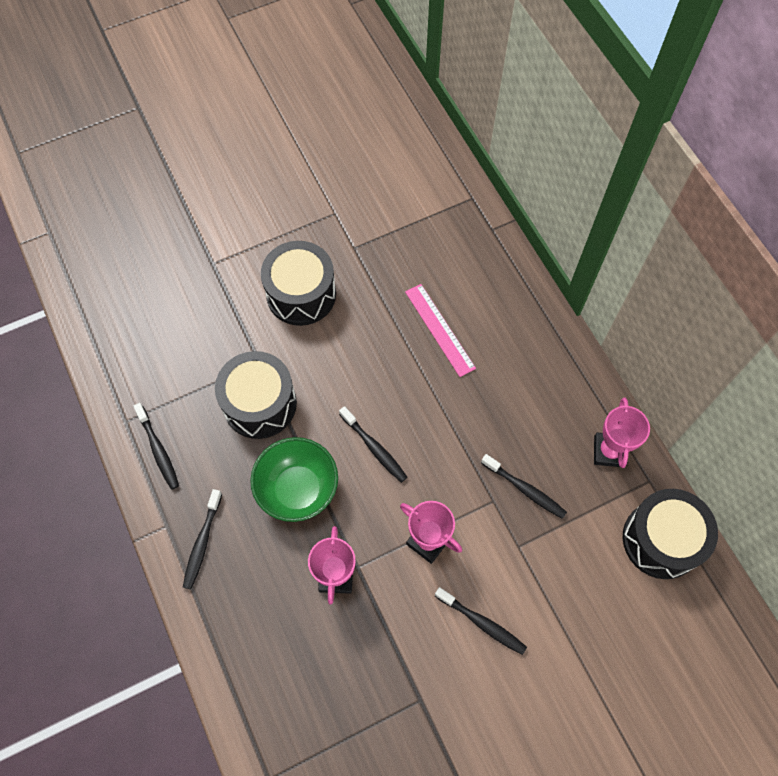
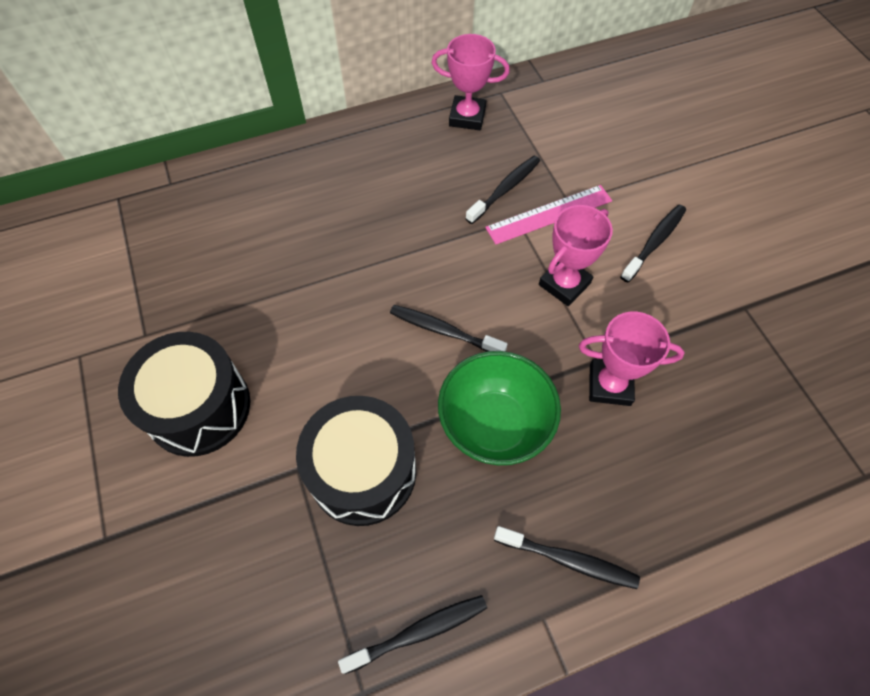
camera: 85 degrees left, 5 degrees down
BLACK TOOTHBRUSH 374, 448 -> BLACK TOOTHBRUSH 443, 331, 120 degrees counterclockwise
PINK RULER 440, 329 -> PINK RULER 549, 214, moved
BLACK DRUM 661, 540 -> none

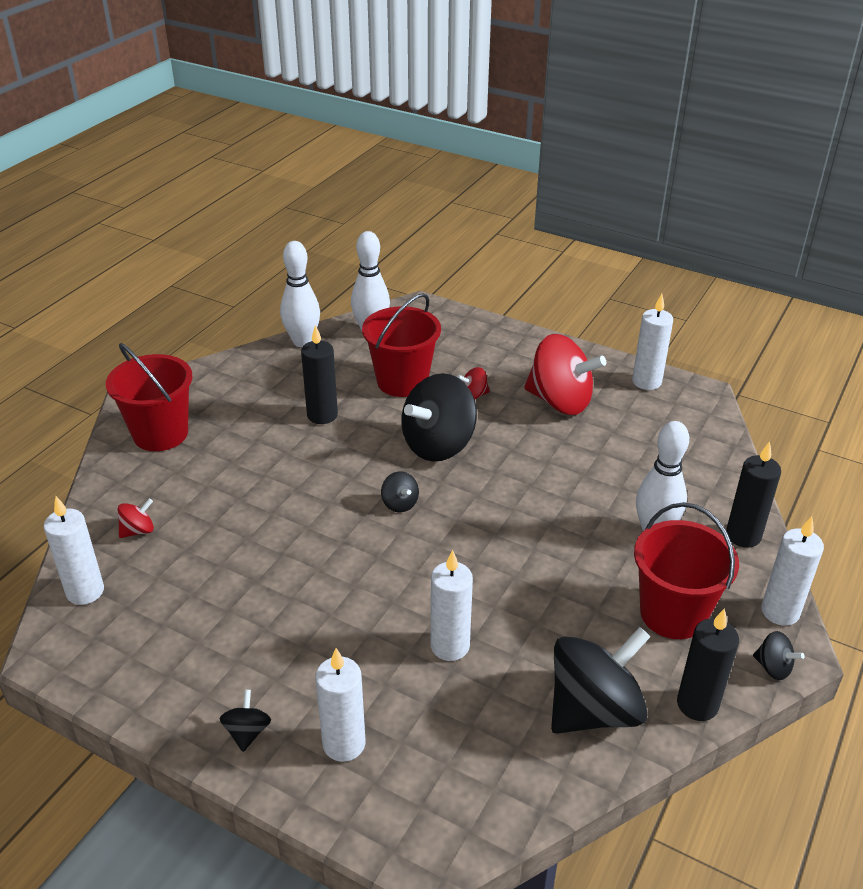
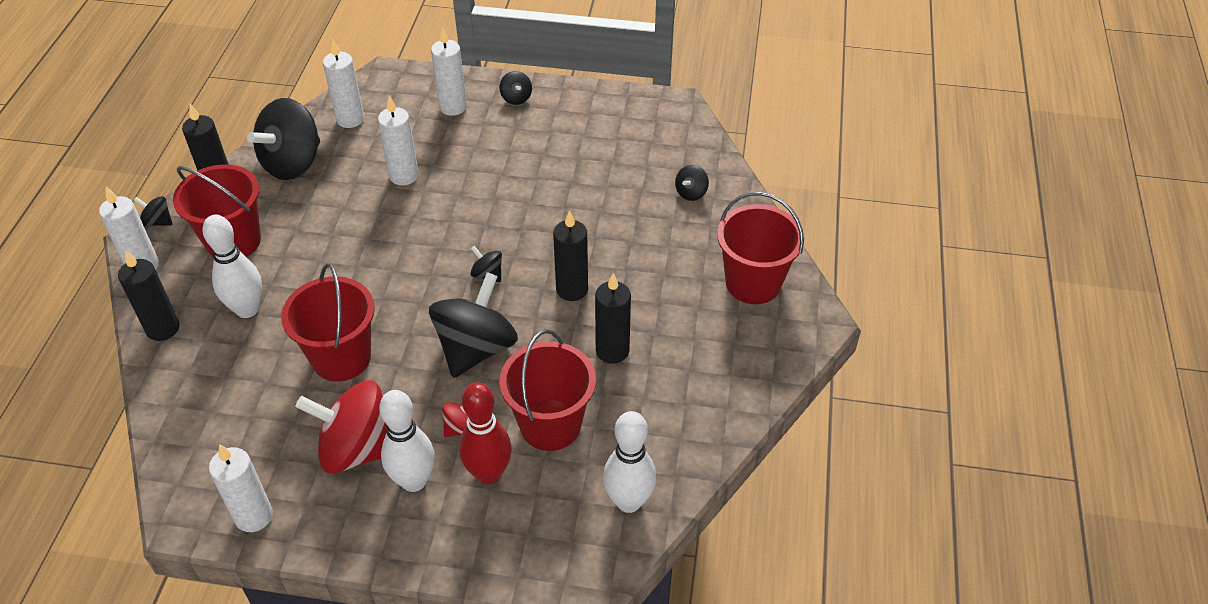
camera: 160 degrees right, 10 degrees up
none -> RED BUCKET 341, 358
WHITE CANDLE 85, 591 -> WHITE CANDLE 350, 119, moved
WHITE BOWLING PIN 302, 342 -> WHITE BOWLING PIN 414, 481, moved
none -> RED BOWLING PIN 489, 473
none -> BLACK CANDLE 572, 289
RED SPINNING TOP 138, 531 -> BLACK SPINNING TOP 691, 193

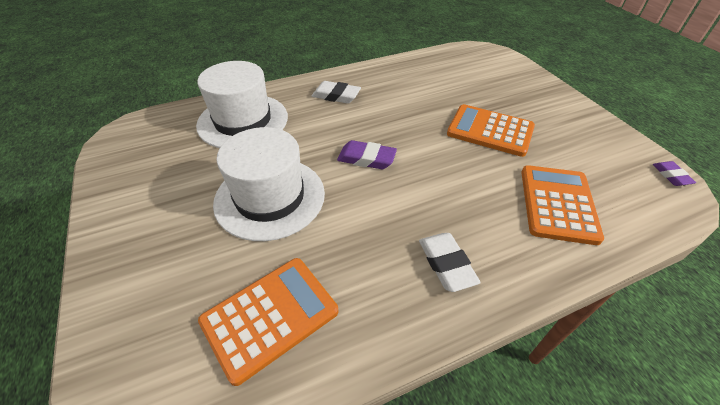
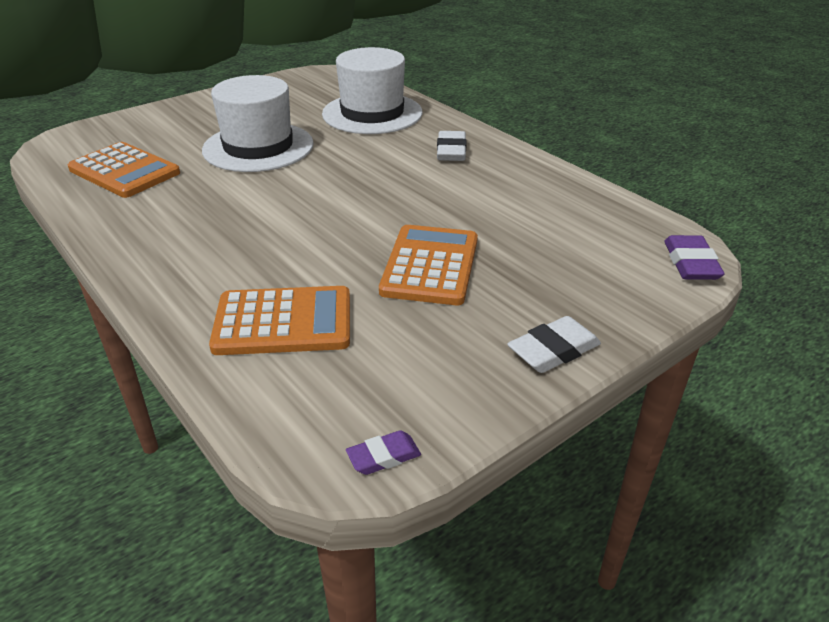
camera: 75 degrees right, 10 degrees down
WHITE ERASER 446, 264 -> WHITE ERASER 553, 350, moved
PURPLE ERASER 366, 159 -> PURPLE ERASER 690, 263, moved

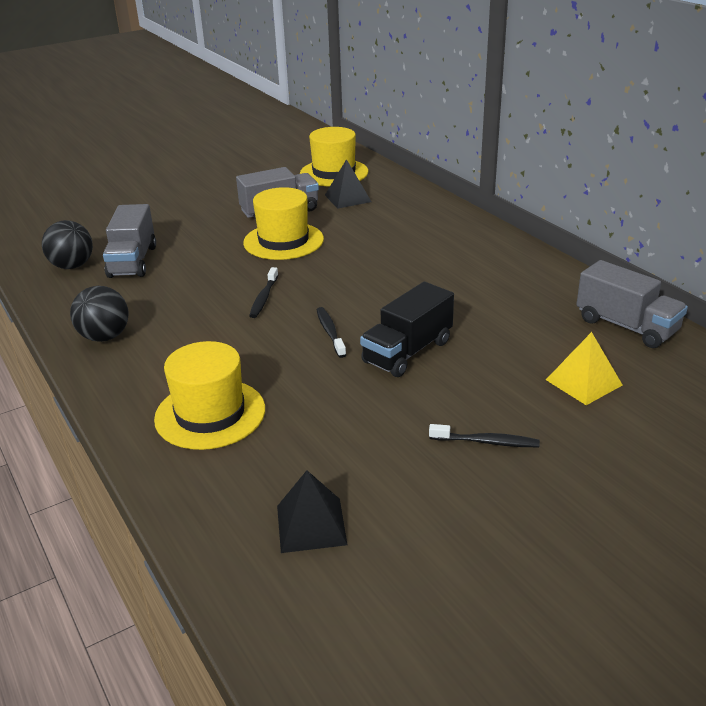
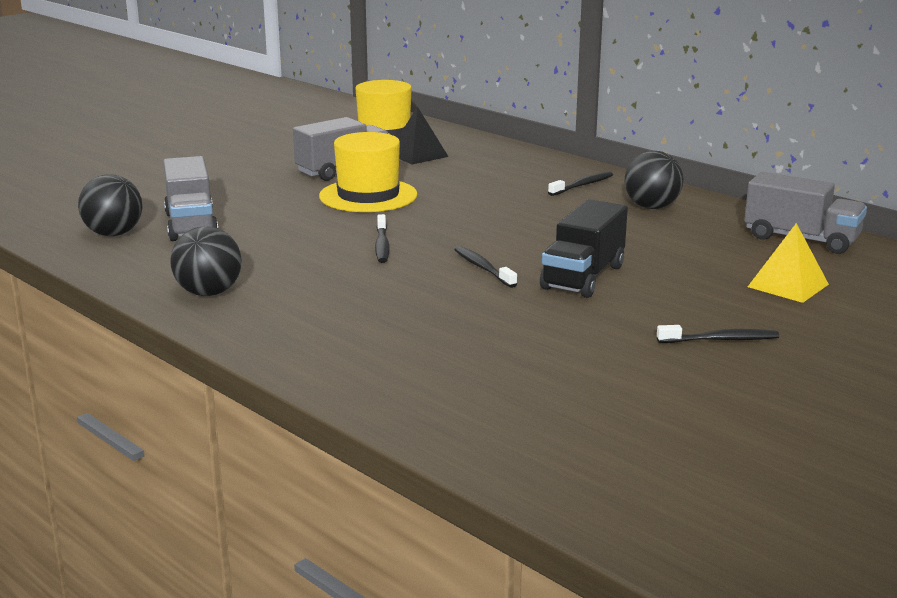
camera: 15 degrees left, 10 degrees down
none -> BLACK TOOTHBRUSH 582, 185
none -> BLACK BALL 651, 207
YELLOW HAT 210, 414 -> none
BLACK PYRAMID 311, 525 -> none

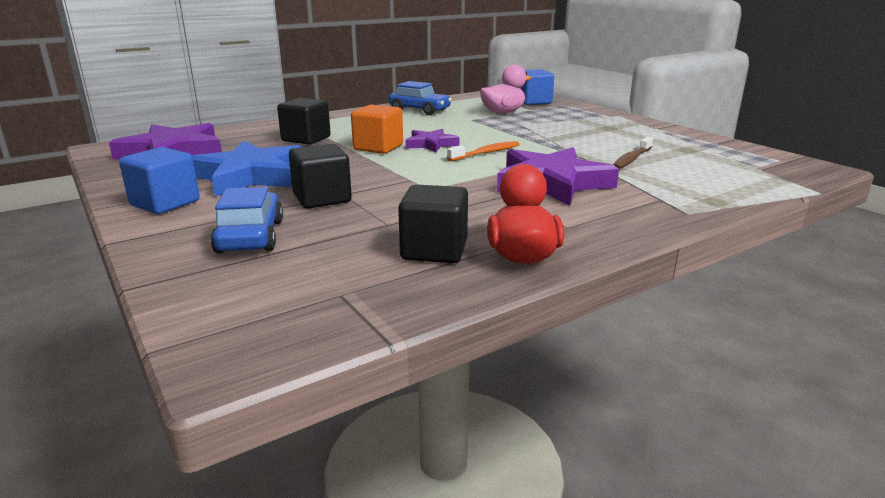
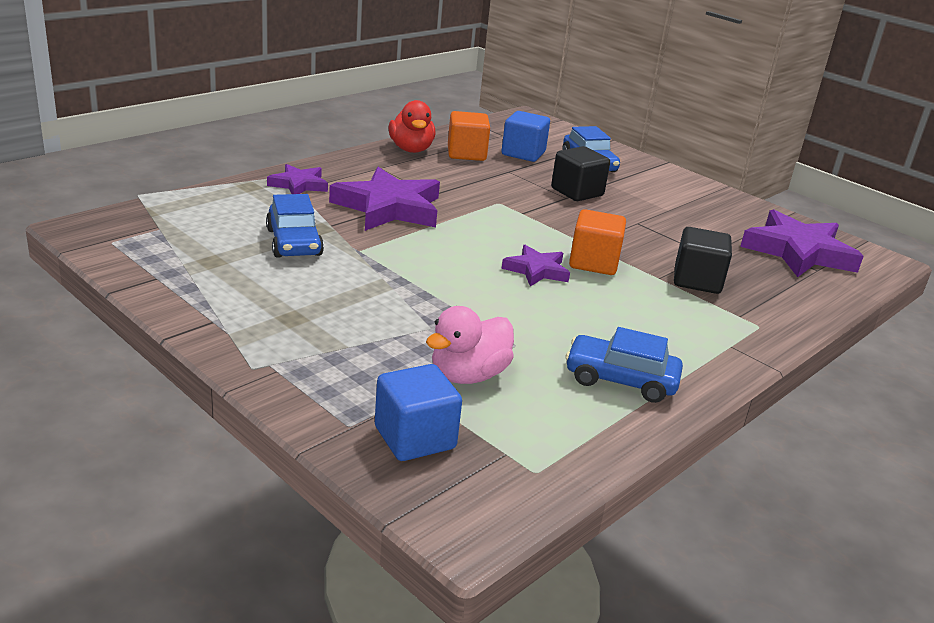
camera: 165 degrees right, 5 degrees up
BROWN TOOTHBRUSH 631, 159 -> BLUE CAR 294, 242
none -> PURPLE STAR 299, 185
BLACK CUBE 434, 250 -> ORANGE CUBE 466, 153
BLUE CUBE 165, 203 -> BLUE CUBE 523, 153, moved
BLUE STAR 250, 176 -> none
ORANGE TOOTHBRUSH 486, 153 -> none

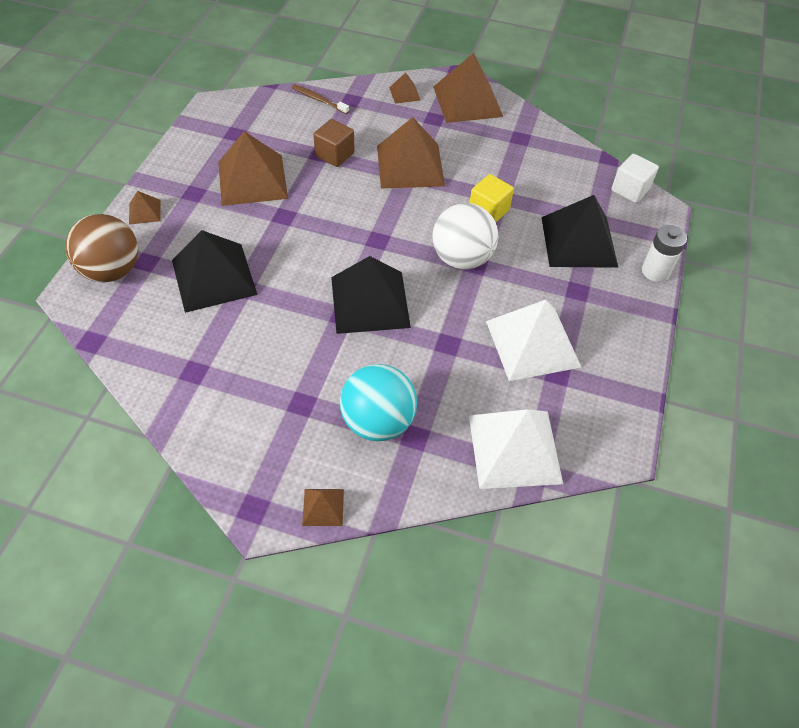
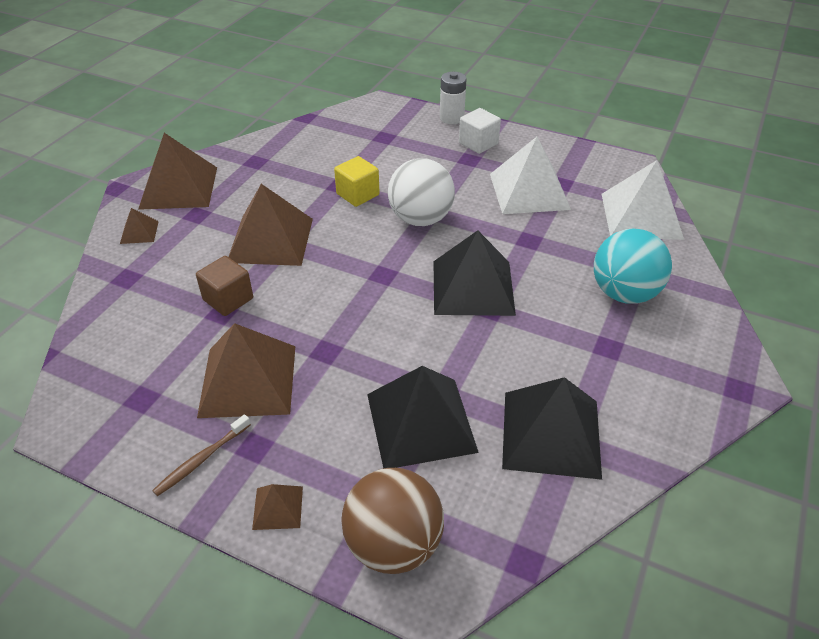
camera: 80 degrees left, 10 degrees down
BROWN TOOTHBRUSH 318, 100 -> BROWN TOOTHBRUSH 201, 460, moved
WHITE CUBE 630, 189 -> WHITE CUBE 478, 143, moved
BLACK PYRAMID 578, 241 -> BLACK PYRAMID 551, 434, moved
BROWN PYRAMID 323, 507 -> none

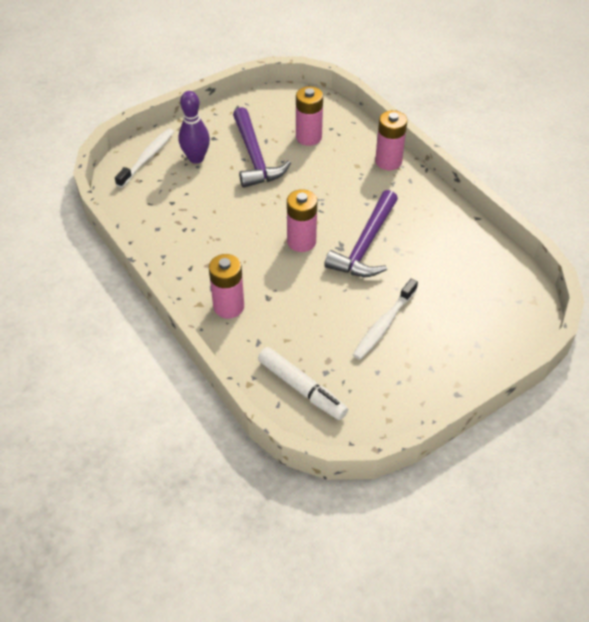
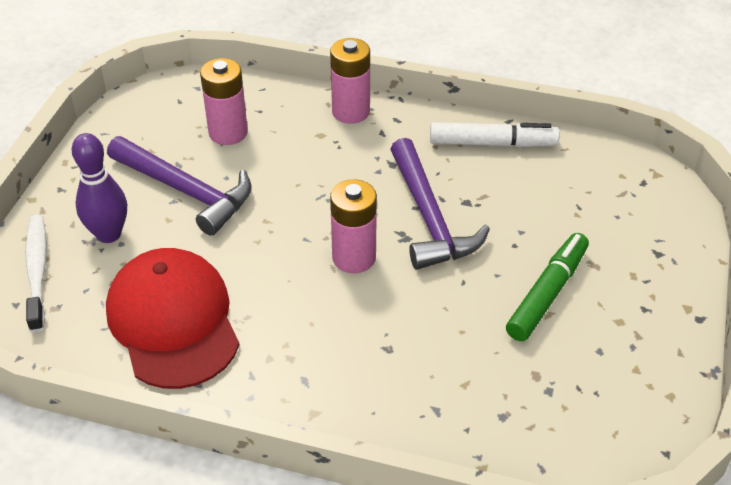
camera: 40 degrees left, 5 degrees down
none -> RED CAP 173, 321
WHITE MARKER 302, 388 -> WHITE MARKER 492, 143, moved
WHITE TOOTHBRUSH 384, 324 -> GREEN MARKER 547, 293
PINK BATTERY 228, 306 -> none

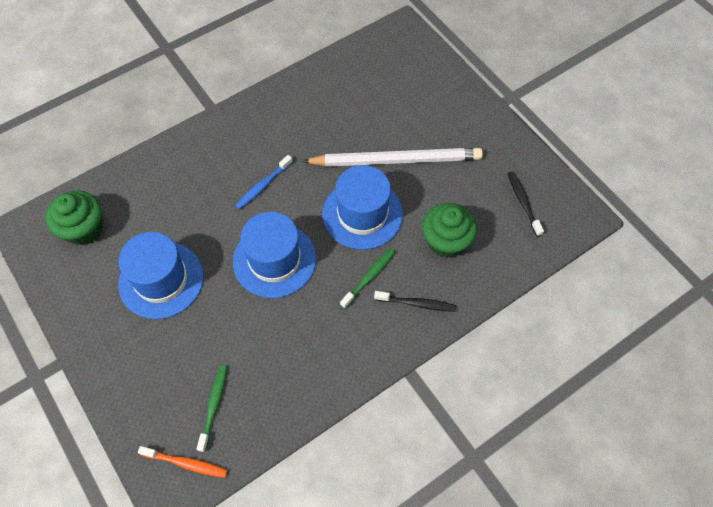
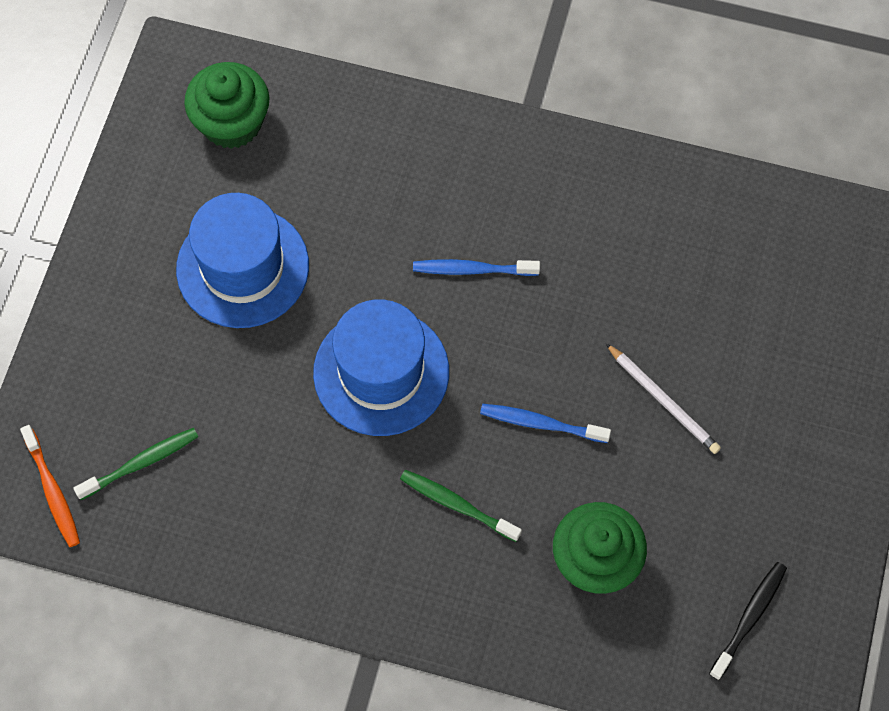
camera: 50 degrees right, 5 degrees up
GREEN TOOTHBRUSH 369, 277 -> GREEN TOOTHBRUSH 457, 505, 150 degrees counterclockwise
BLUE HAT 362, 214 -> BLUE TOOTHBRUSH 541, 424
WHITE PENCIL 396, 160 -> WHITE PENCIL 663, 400, x0.50
BLACK TOOTHBRUSH 416, 303 -> none

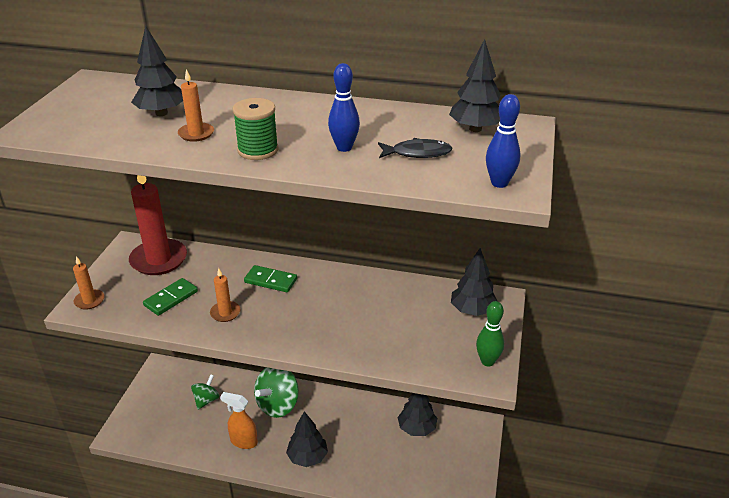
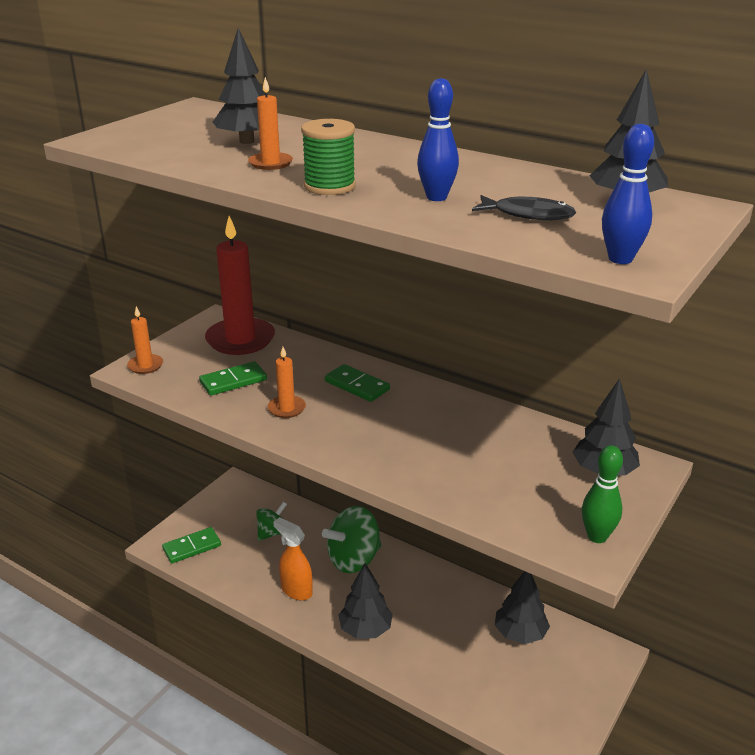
camera: 20 degrees right, 5 degrees down
none -> GREEN DOMINO 192, 547

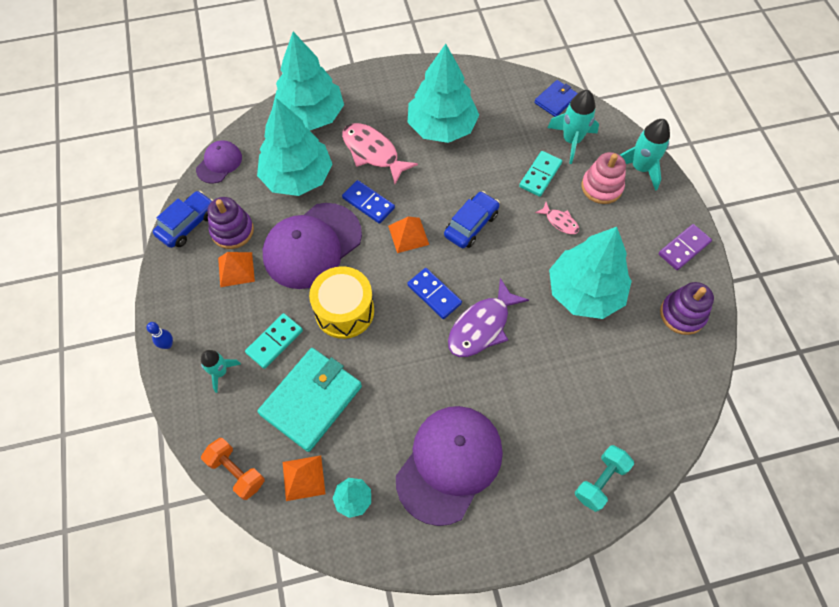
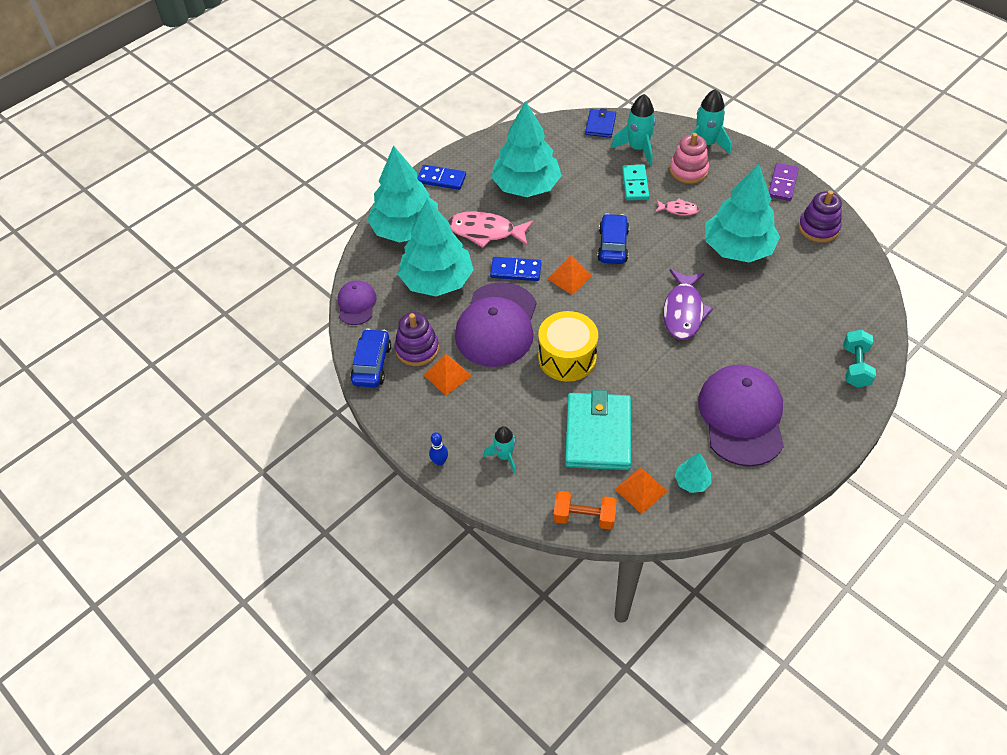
camera: 30 degrees left, 10 degrees down
BLUE DOMINO 434, 294 -> BLUE DOMINO 441, 179, moved
TURQUOISE DOMINO 275, 342 -> none

